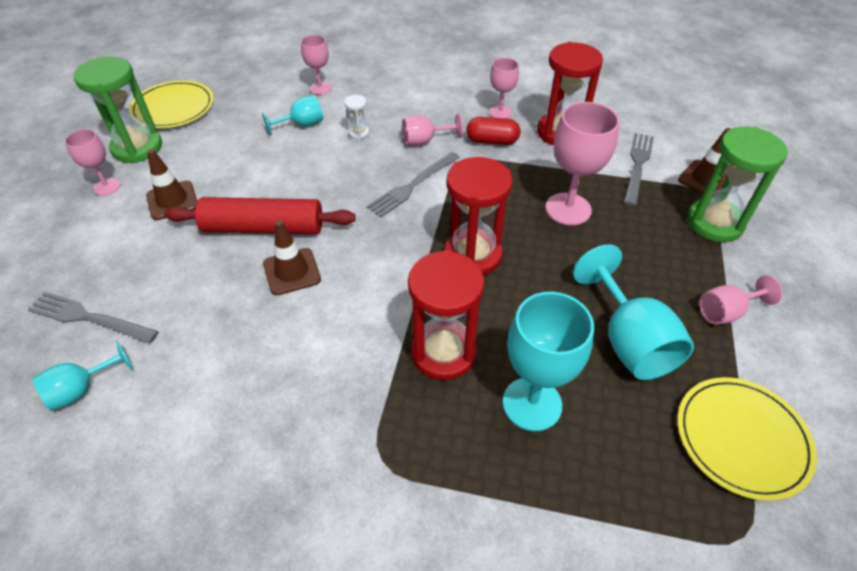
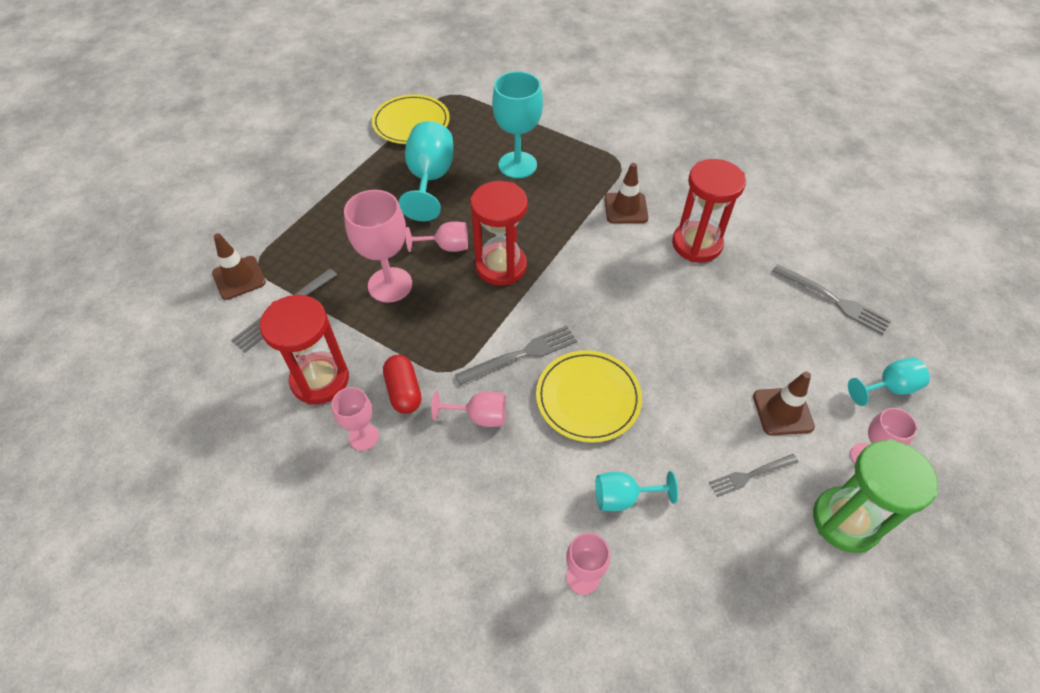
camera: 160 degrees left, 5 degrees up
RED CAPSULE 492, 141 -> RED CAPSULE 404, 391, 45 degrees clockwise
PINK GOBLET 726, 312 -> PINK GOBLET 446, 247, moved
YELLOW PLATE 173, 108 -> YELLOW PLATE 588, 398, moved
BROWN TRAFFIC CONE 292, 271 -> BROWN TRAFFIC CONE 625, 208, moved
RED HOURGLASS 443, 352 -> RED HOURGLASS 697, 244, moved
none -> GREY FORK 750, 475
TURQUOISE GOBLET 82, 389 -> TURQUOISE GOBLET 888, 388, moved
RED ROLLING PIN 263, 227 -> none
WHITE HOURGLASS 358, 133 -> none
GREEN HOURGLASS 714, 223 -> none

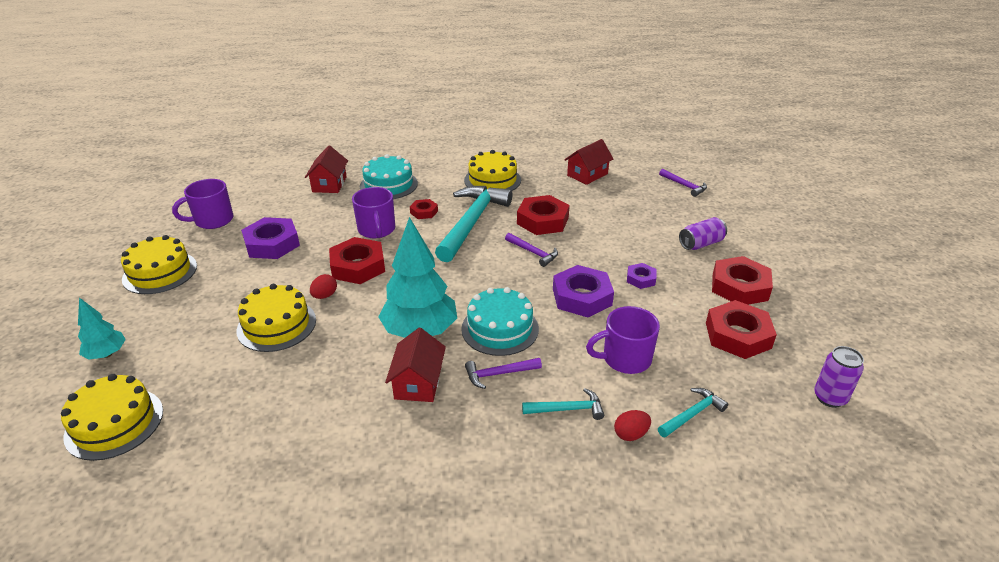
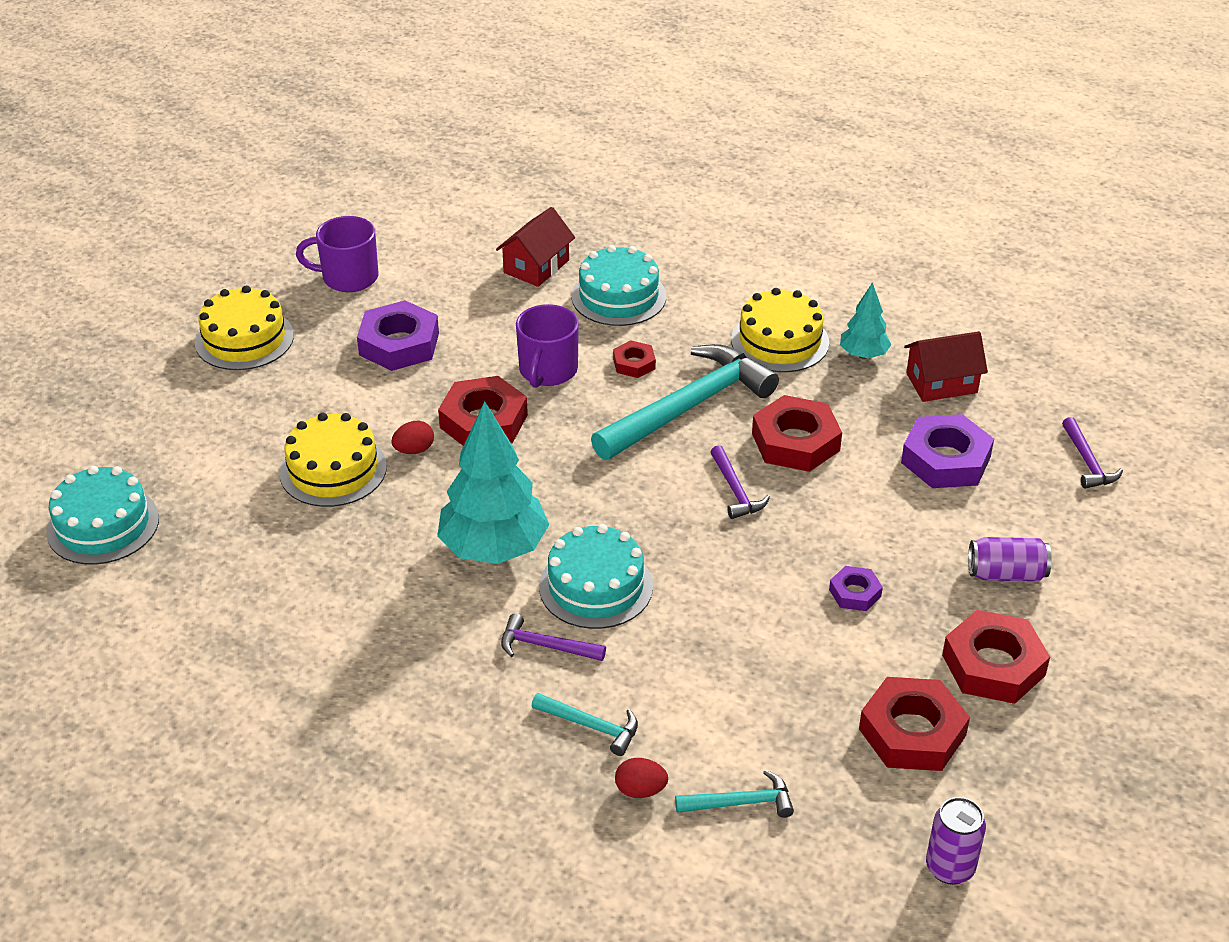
camera: 30 degrees right, 5 degrees up
YELLOW CAKE 114, 423 -> TURQUOISE CAKE 103, 525
TURQUOISE TREE 107, 354 -> TURQUOISE TREE 863, 355, moved
PURPLE NUT 582, 297 -> PURPLE NUT 946, 460, moved
RED HOUSE 418, 382 -> none
PURPLE MUG 625, 359 -> none

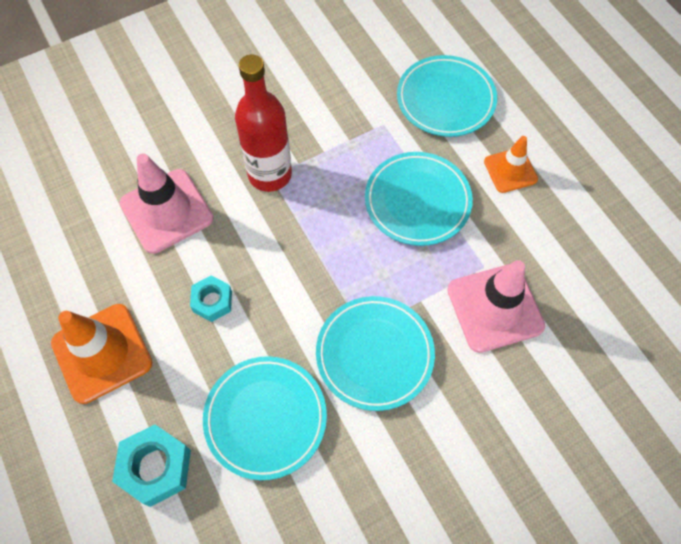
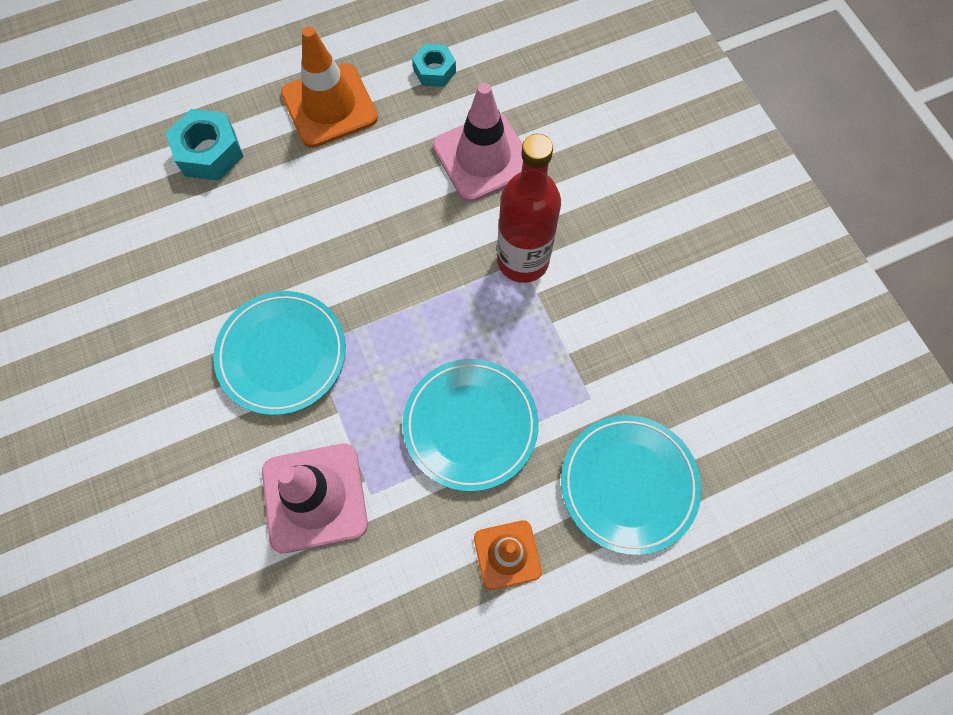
camera: 95 degrees right, 5 degrees up
TURQUOISE NUT 212, 301 -> TURQUOISE NUT 434, 71, moved
TURQUOISE PLATE 265, 418 -> none

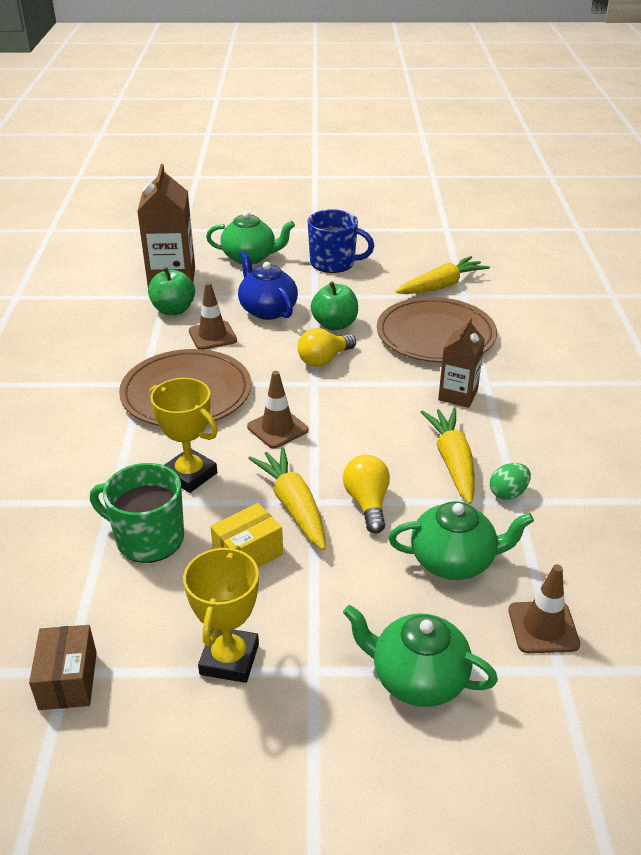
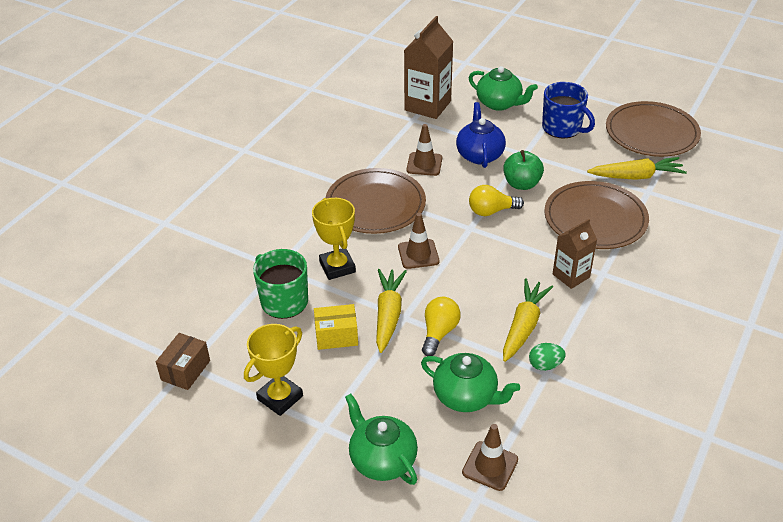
camera: 30 degrees right, 5 degrees up
none -> BROWN PLATE 651, 133
GREEN APPLE 173, 310 -> none

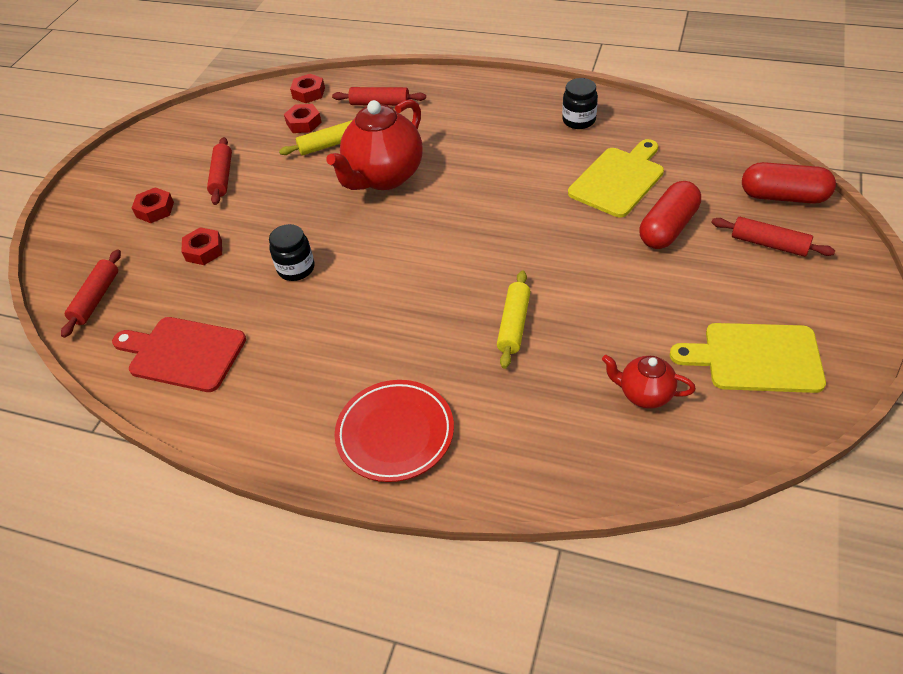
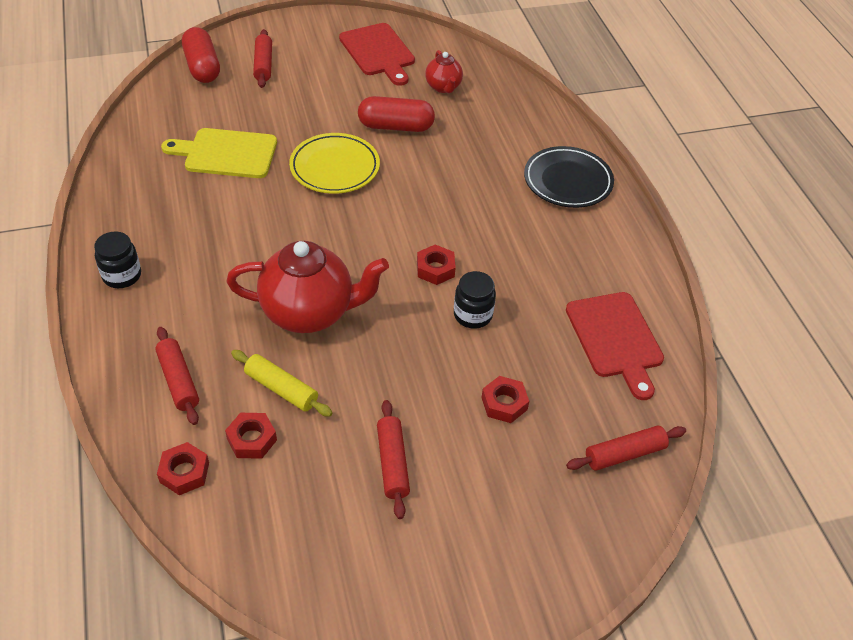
camera: 130 degrees left, 0 degrees up
BLACK JAR 579, 120 -> BLACK JAR 122, 275, moved
none -> YELLOW PLATE 335, 167
YELLOW CUTTING BOARD 755, 358 -> RED CUTTING BOARD 378, 52
RED CAPSULE 668, 228 -> RED CAPSULE 396, 126, moved
RED ROLLING PIN 222, 177 -> RED ROLLING PIN 392, 463, 60 degrees counterclockwise
RED NUT 155, 210 -> RED NUT 435, 269, moved
RED PLATE 395, 433 -> BLACK PLATE 567, 181
YELLOW ROLLING PIN 513, 324 -> none

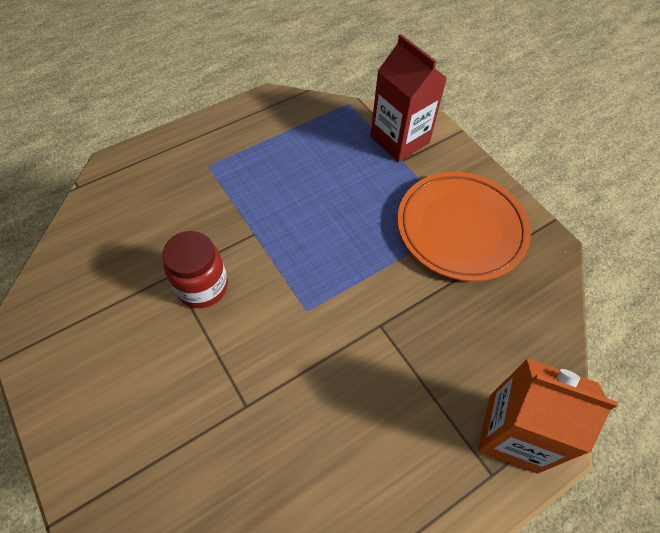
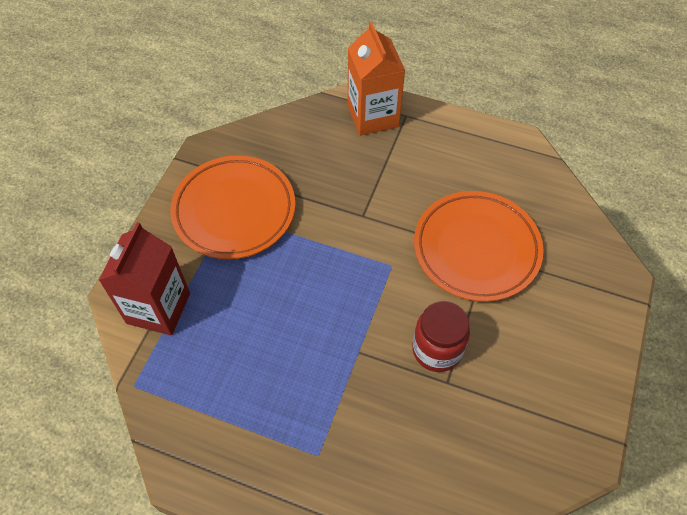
camera: 125 degrees left, 0 degrees up
none -> ORANGE PLATE 476, 249

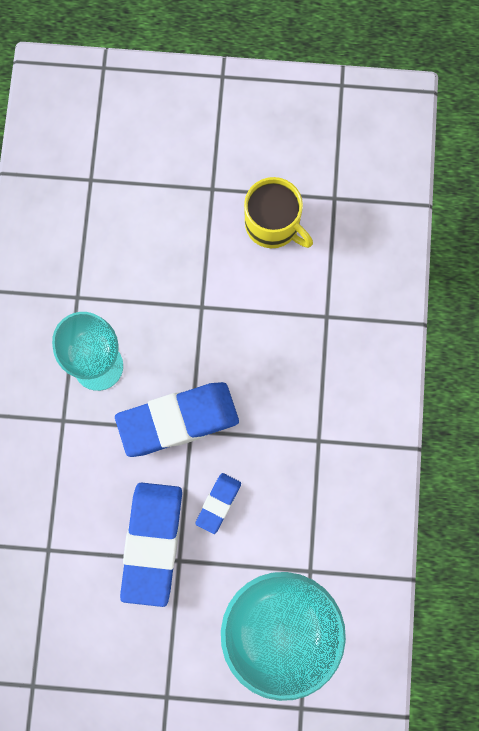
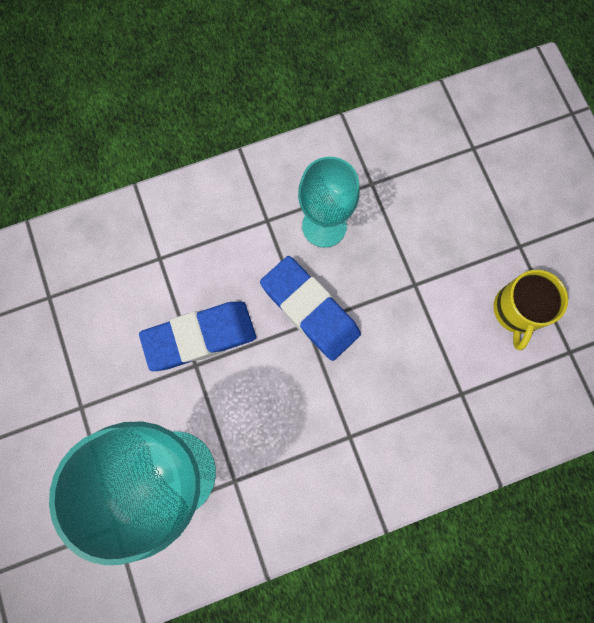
camera: 65 degrees right, 0 degrees up
BLUE ERASER 218, 503 -> none

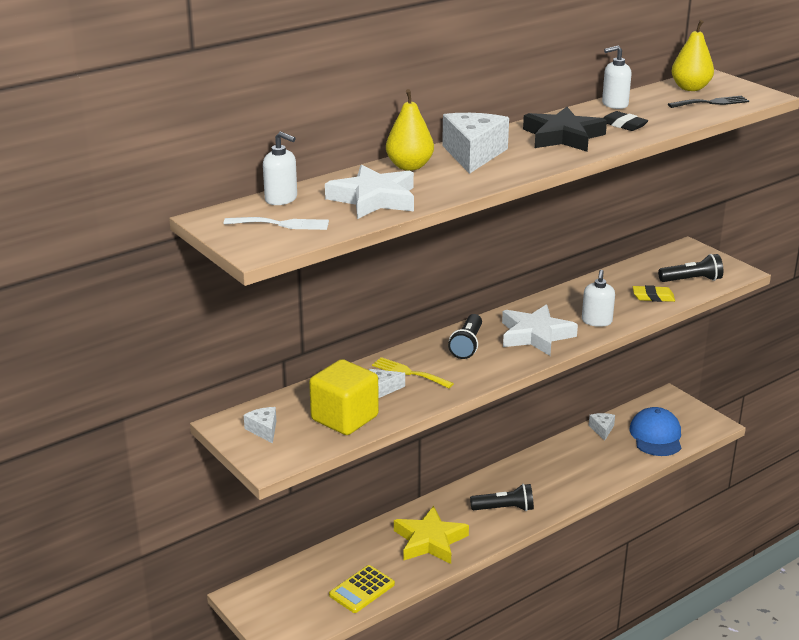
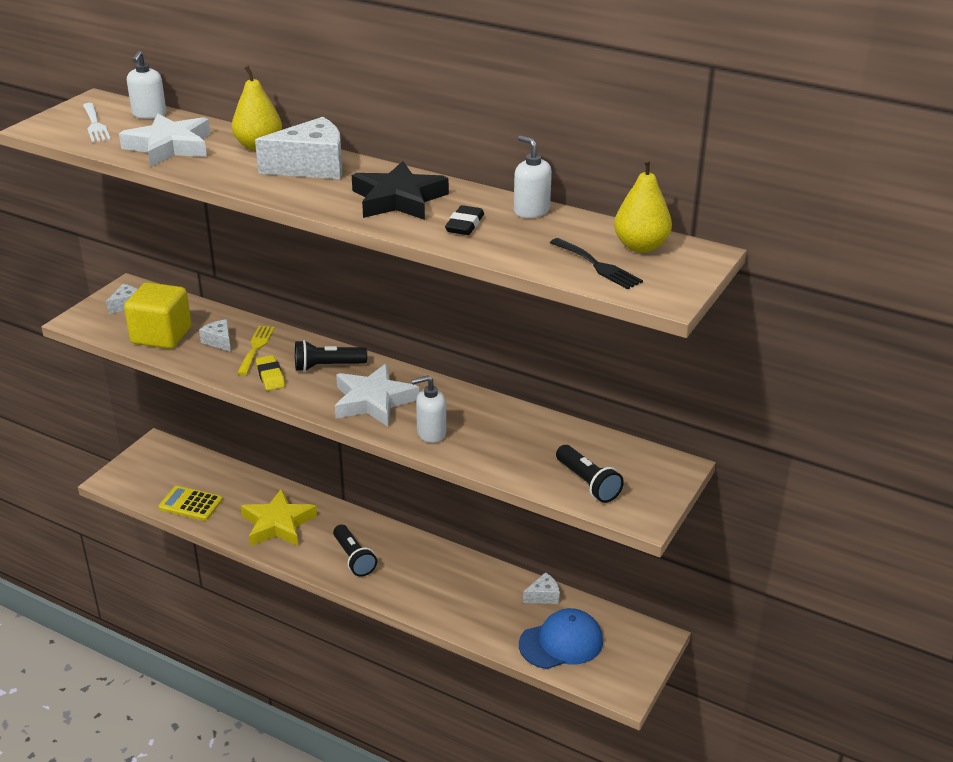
camera: 65 degrees right, 5 degrees up
YELLOW ERASER 653, 297 -> YELLOW ERASER 270, 376, moved

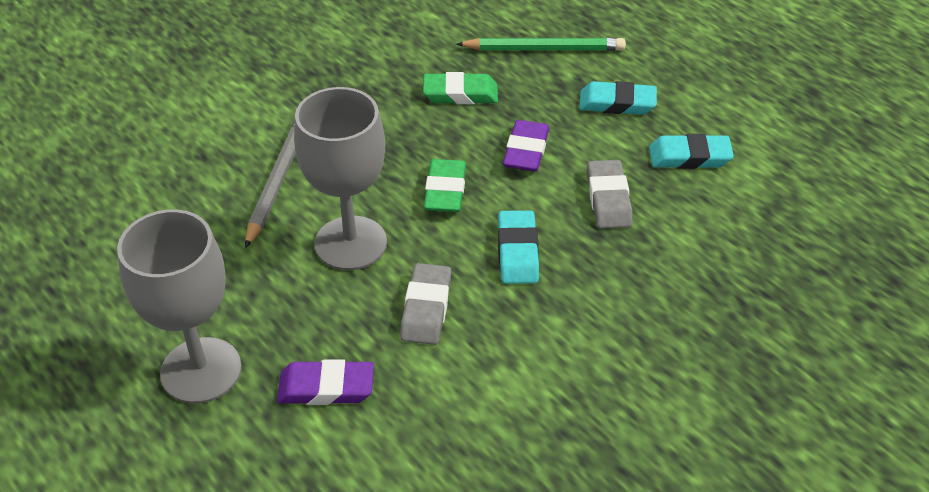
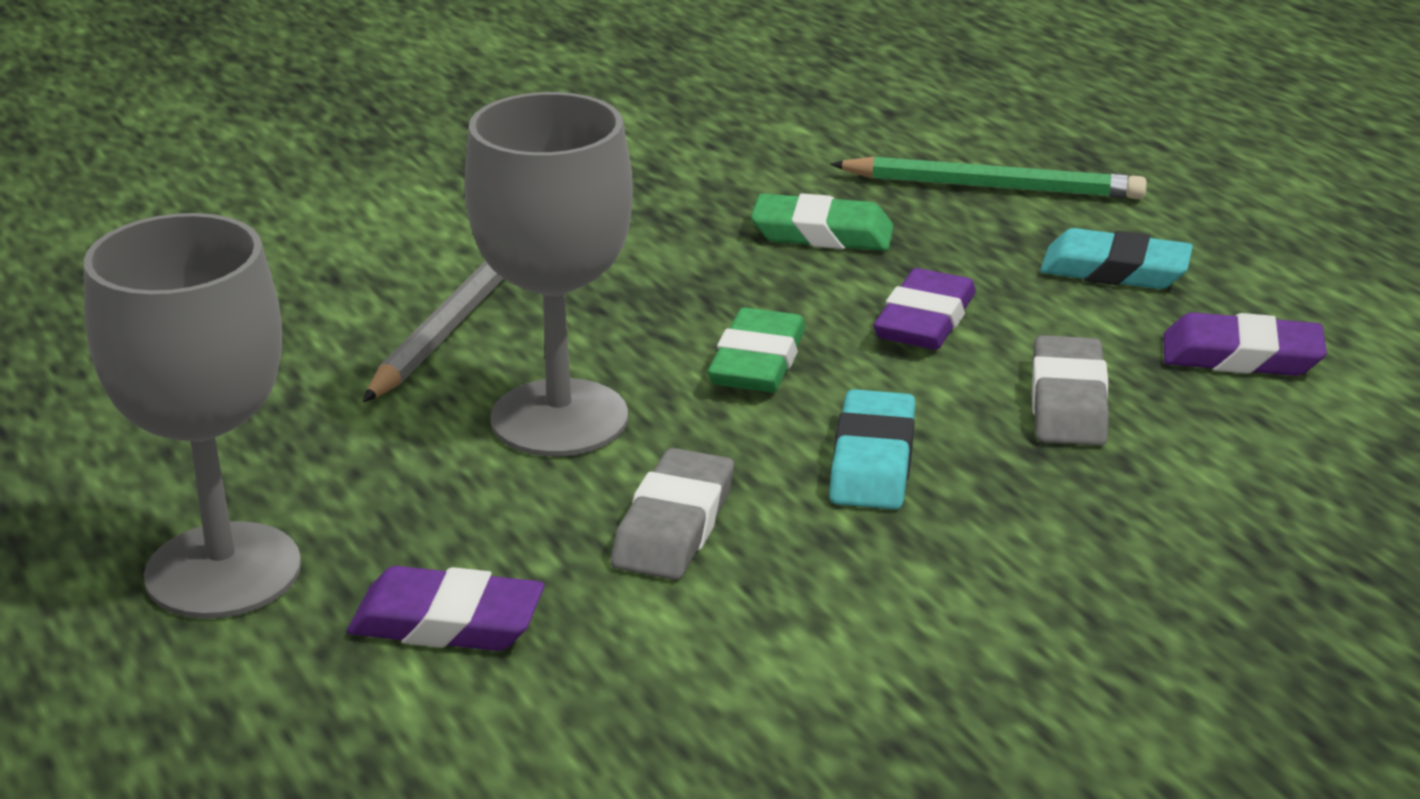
camera: 10 degrees right, 15 degrees down
TURQUOISE ERASER 689, 157 -> PURPLE ERASER 1241, 356

